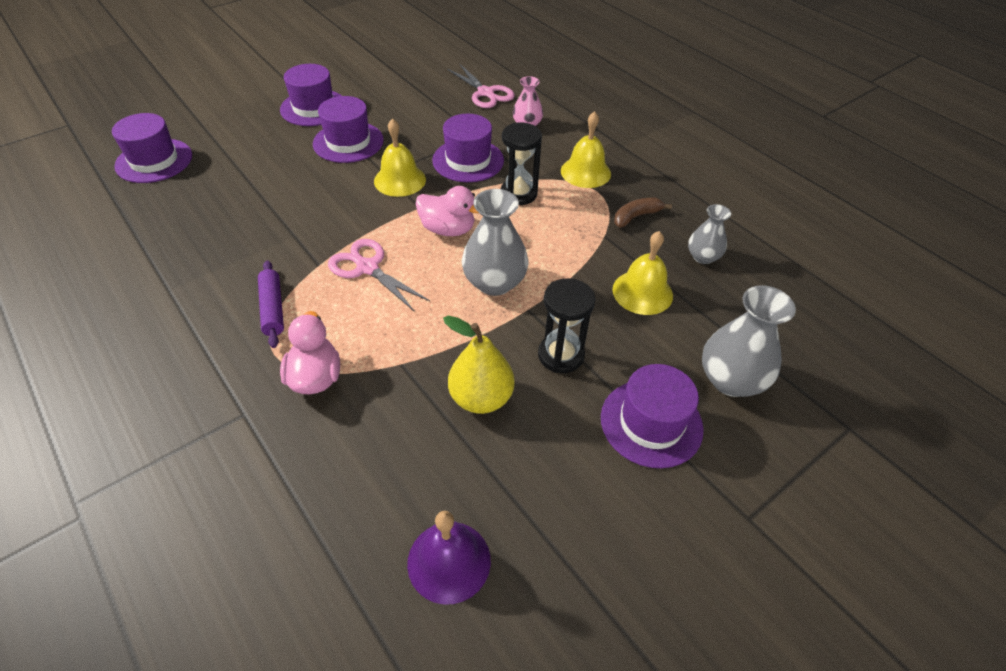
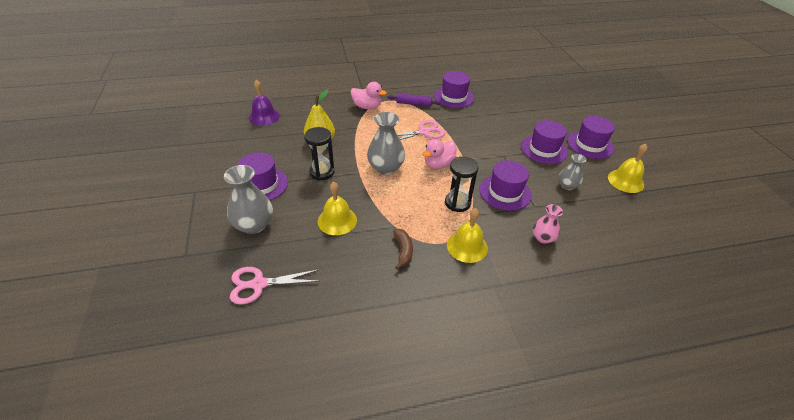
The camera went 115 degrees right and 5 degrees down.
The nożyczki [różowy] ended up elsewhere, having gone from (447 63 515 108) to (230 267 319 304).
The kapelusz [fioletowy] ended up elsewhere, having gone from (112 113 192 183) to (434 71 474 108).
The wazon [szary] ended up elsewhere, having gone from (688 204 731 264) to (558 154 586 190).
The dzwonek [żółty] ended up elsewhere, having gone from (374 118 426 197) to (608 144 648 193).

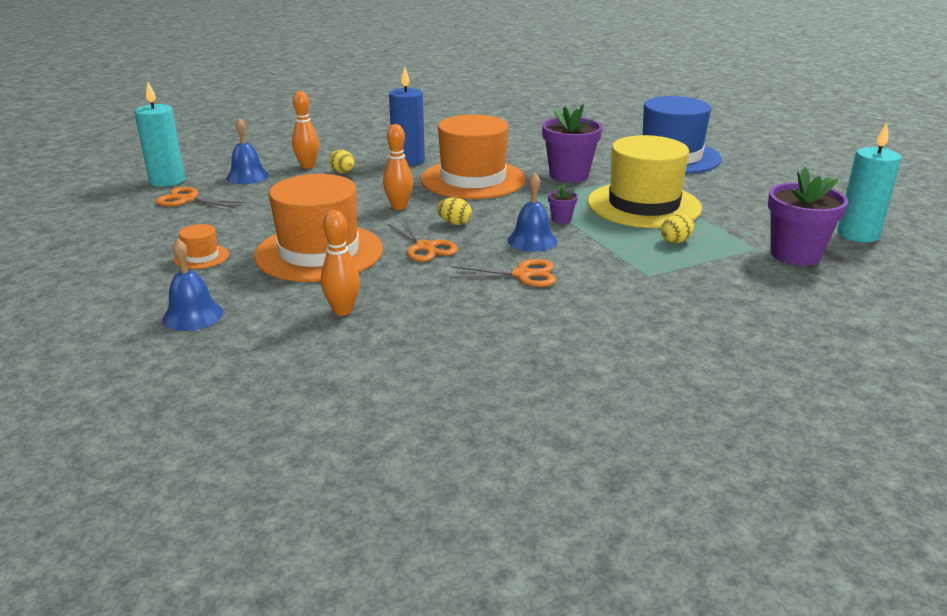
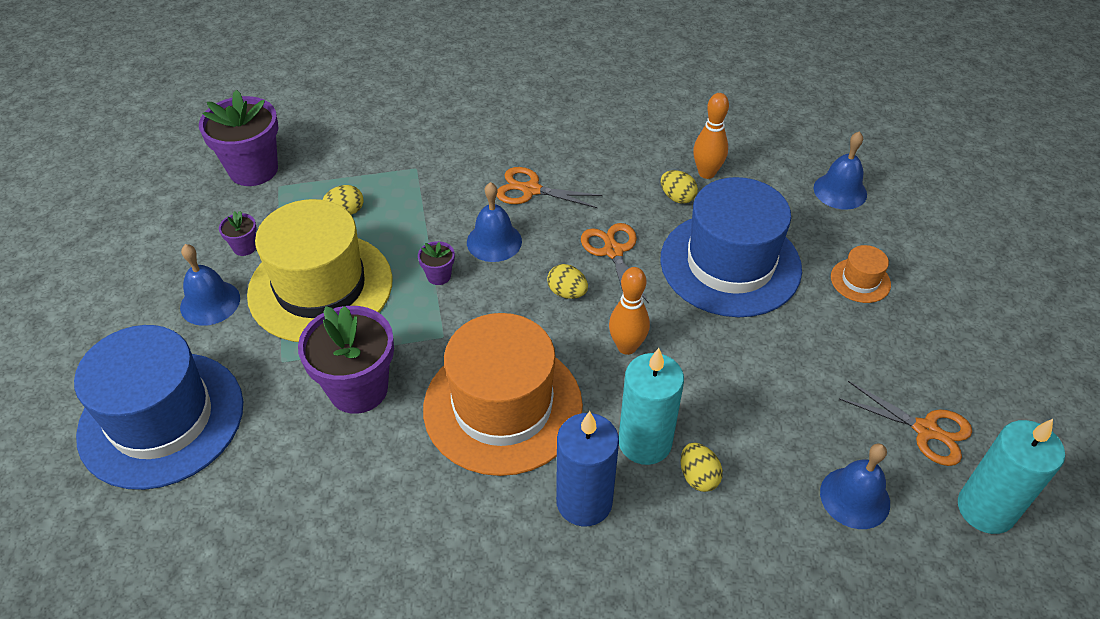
The camera went 165 degrees left and 20 degrees up.
The second view gained the dzwonek [niebieski] at (180 244 240 326).
The second view gained the doniczka [fioletowy] at (219 211 257 256).
The świeca [turkusowy] ended up elsewhere, having gone from (838 123 901 242) to (619 348 684 465).
What was the kapelusz [pomarańczowy] at (254 174 383 282) turned into the kapelusz [niebieski] at (660 177 802 317).
The second view gained the jajko [żółty] at (661 170 698 204).
The second view lost the kręgiel [pomarańczowy] at (292 91 319 169).

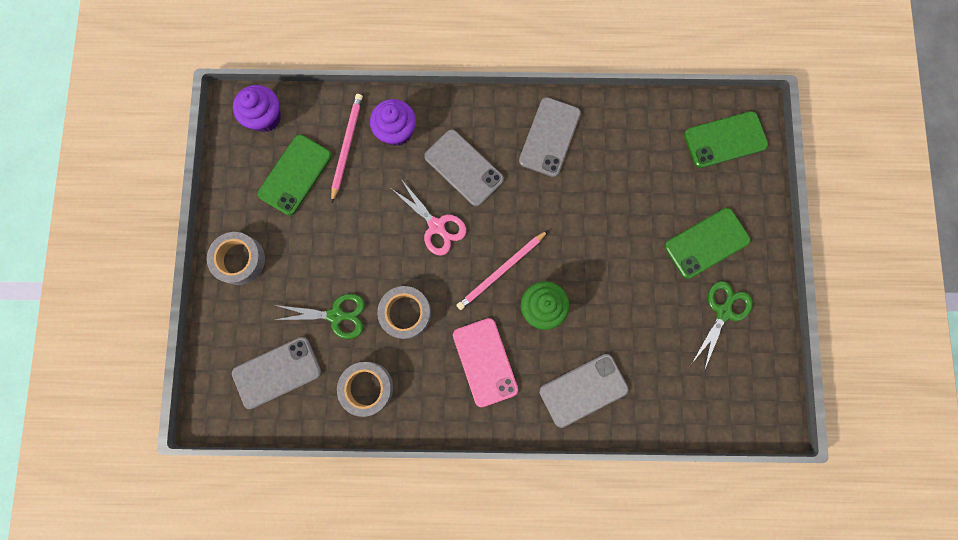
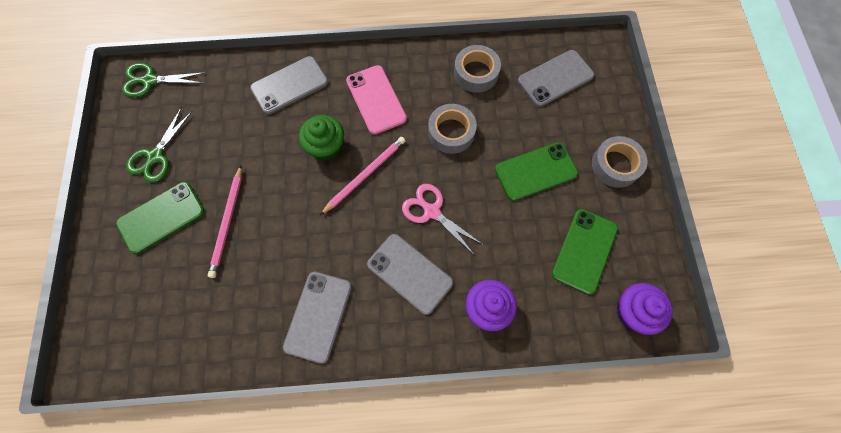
The camera went 175 degrees right and 10 degrees down.
The nożyczki [zielony] ended up elsewhere, having gone from (275 294 365 339) to (122 63 205 97).
The ołówek [różowy] ended up elsewhere, having gone from (331 94 363 203) to (208 166 242 278).
The telefon [zielony] ended up elsewhere, having gone from (684 111 768 168) to (495 142 578 201).

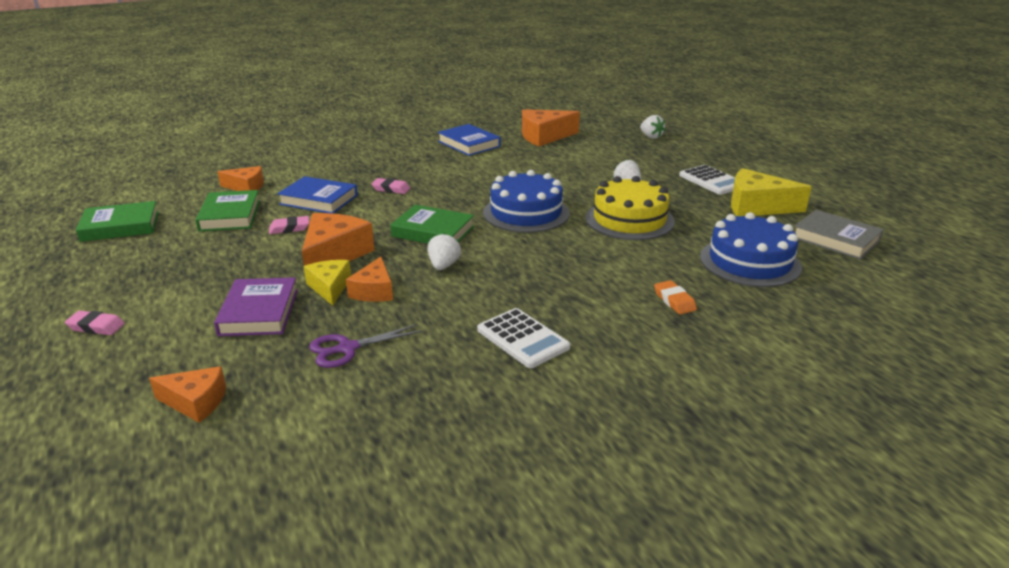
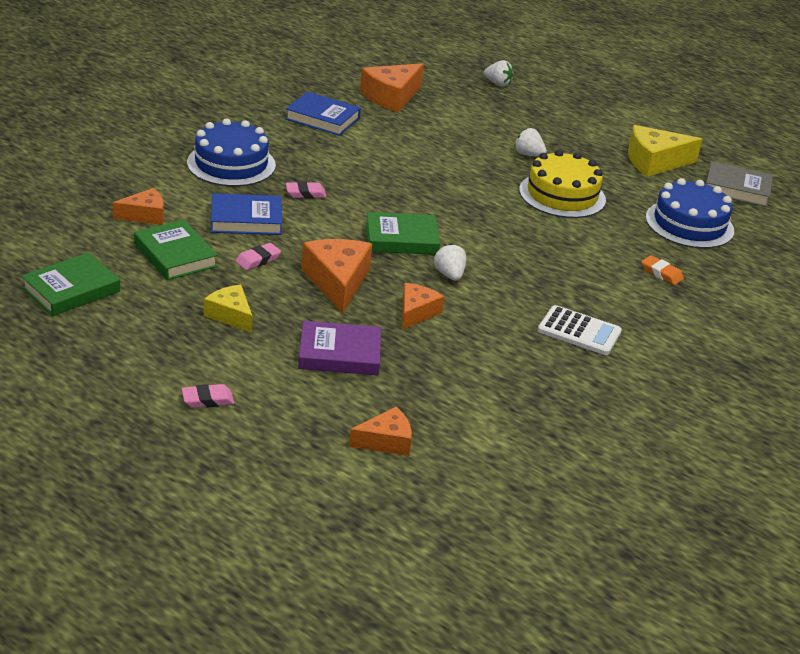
The camera went 30 degrees left and 5 degrees up.
The tort [niebieski] ended up elsewhere, having gone from (483 170 570 233) to (187 118 276 187).
The ser [żółty] ended up elsewhere, having gone from (304 260 351 305) to (204 285 253 333).
The książka [fioletowy] at (214 277 298 336) ended up facing another way, 60 degrees counterclockwise from before.
The ser [pomarańczowy] at (346 257 393 302) ended up facing another way, 135 degrees counterclockwise from before.
The second view lost the nożyczki [fioletowy] at (309 324 423 368).
The second view lost the kalkulator [biały] at (679 165 735 195).

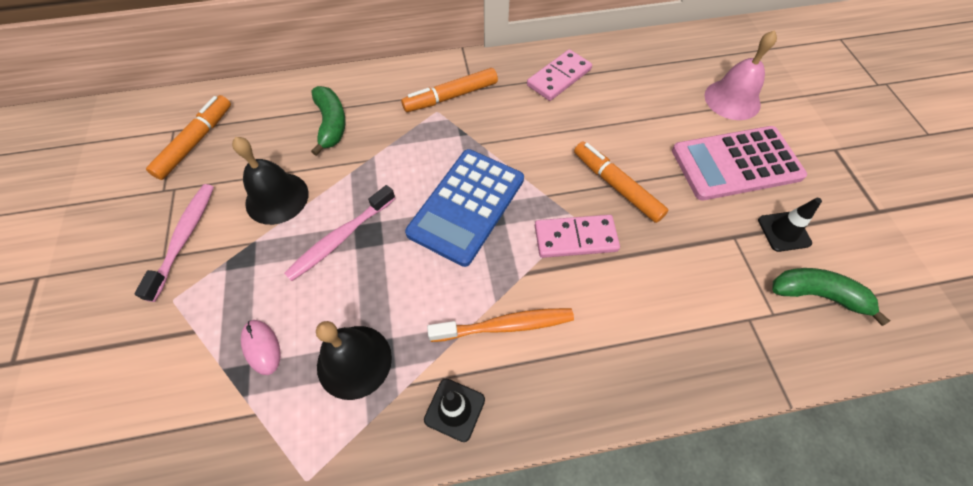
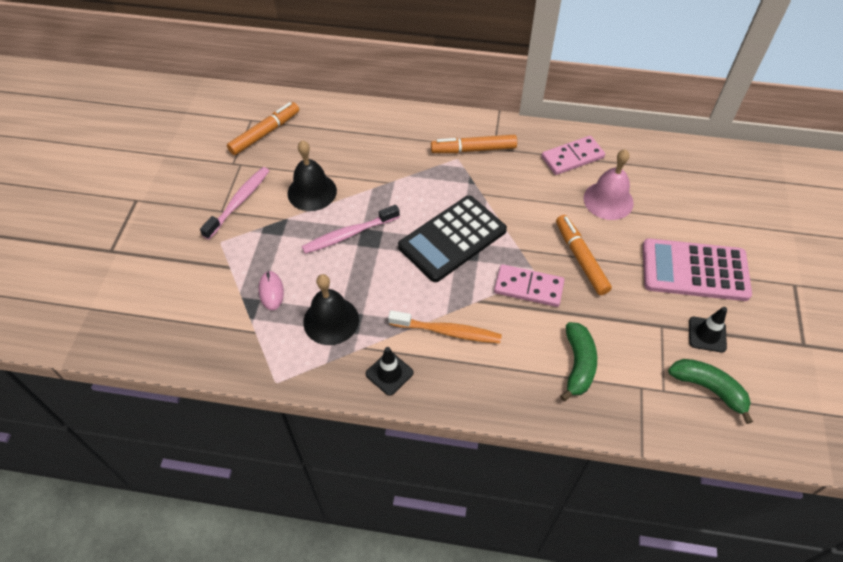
The camera went 20 degrees right and 5 degrees down.
What was the kalkulator [niebieski] at (405 149 524 267) turned into the kalkulator [czarny] at (398 195 507 282).
The banan [zielony] ended up elsewhere, having gone from (311 86 346 156) to (560 322 597 401).
The dzwonek [różowy] ended up elsewhere, having gone from (705 30 777 120) to (584 149 634 220).

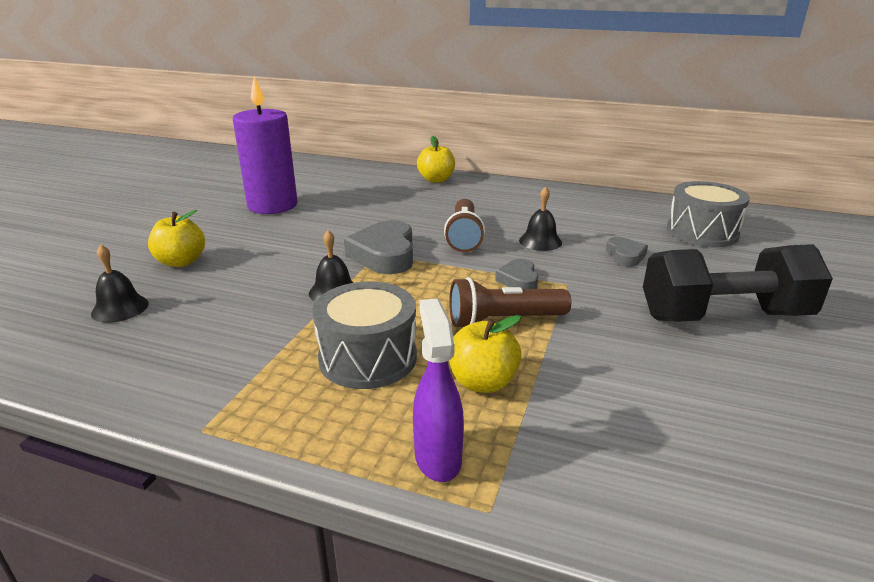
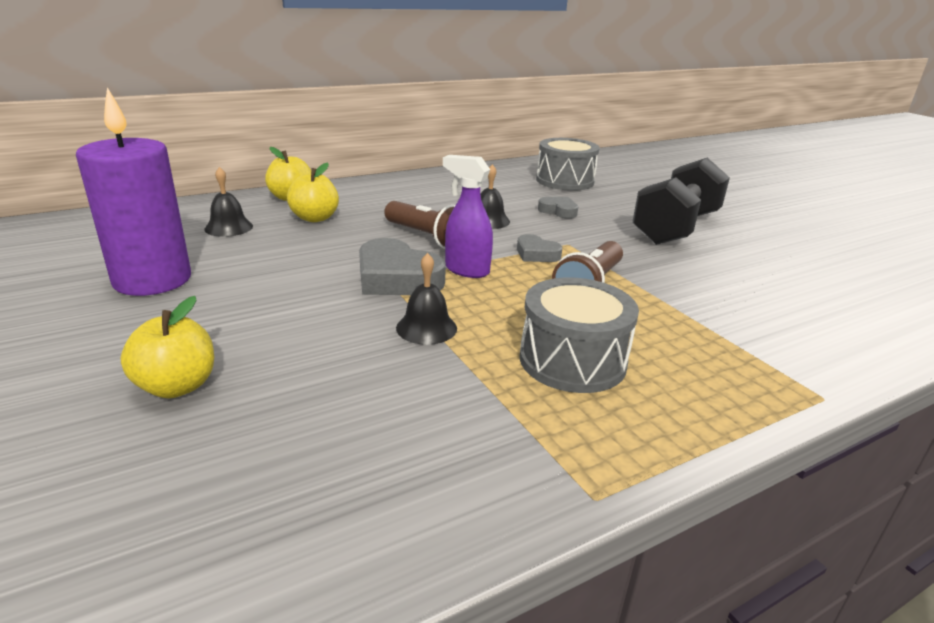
The camera went 50 degrees left and 0 degrees up.
The dzwonek [czarny] ended up elsewhere, having gone from (91 245 149 323) to (204 167 253 237).
The jabłko [żółty] ended up elsewhere, having gone from (449 315 522 393) to (287 162 339 222).
The spryskiwacz [fioletowy] ended up elsewhere, having gone from (413 299 464 482) to (443 155 493 278).

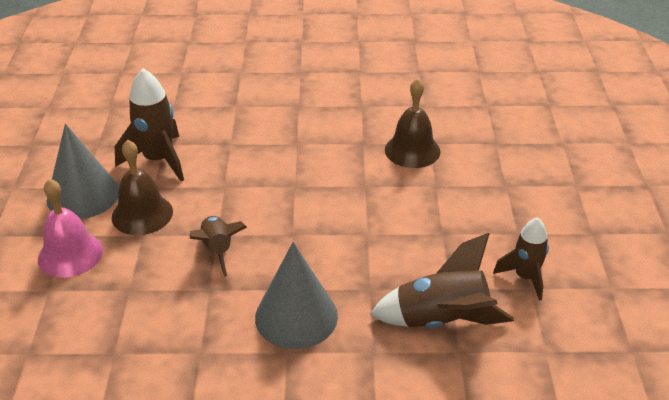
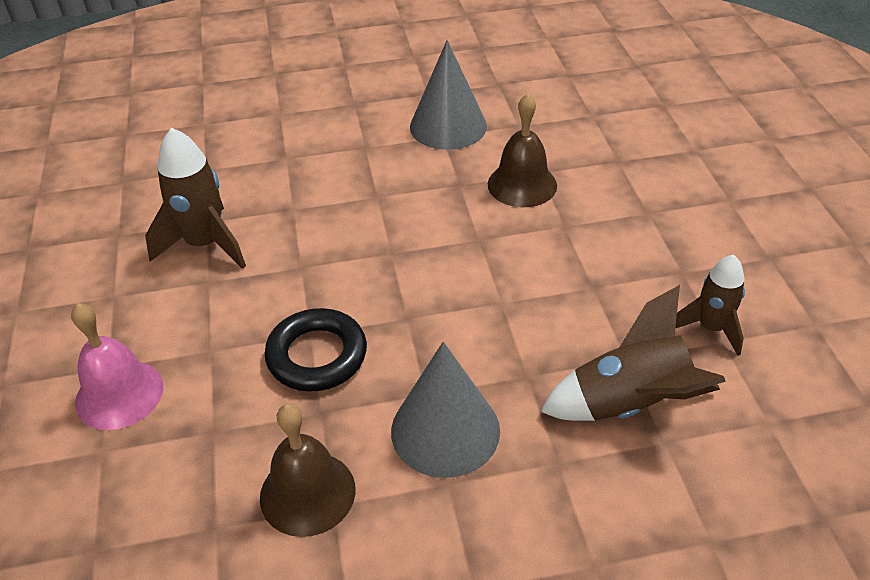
The camera went 10 degrees left and 5 degrees up.
The dzwonek [brązowy] ended up elsewhere, having gone from (112 140 173 235) to (260 404 355 537).
Where the rakieta [brązowy] stood at (190 216 247 277), the pierścień [czarny] came to stand at (264 308 367 392).
The stożek [szary] ended up elsewhere, having gone from (47 123 119 219) to (410 40 487 150).

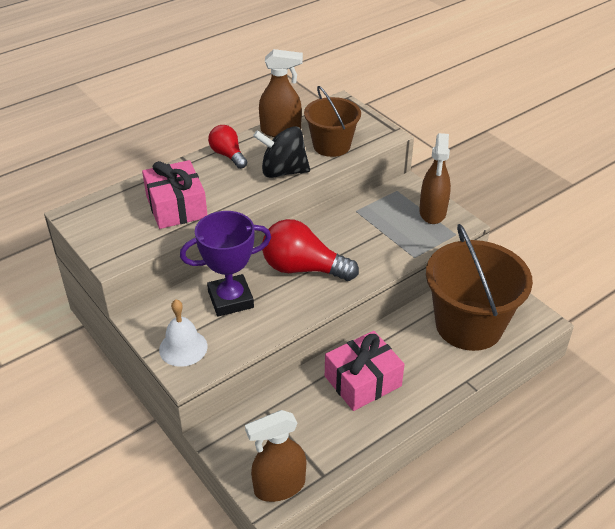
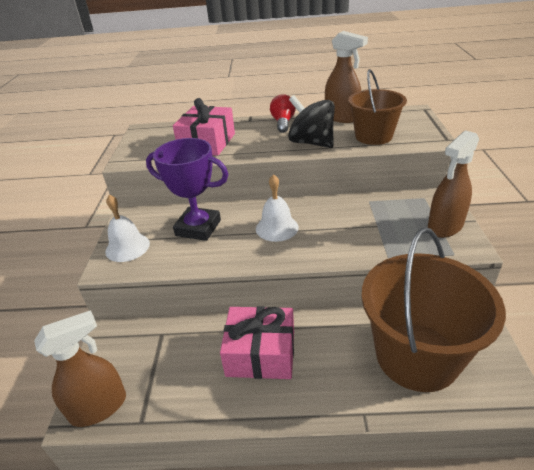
The camera went 40 degrees right and 5 degrees down.
The spryskiwacz [brązowy] at (245 410 306 502) ended up facing another way, 135 degrees clockwise from before.
Where the żarówka [czerwony] stood at (262 219 359 281), the dzwonek [biały] came to stand at (256 174 299 242).

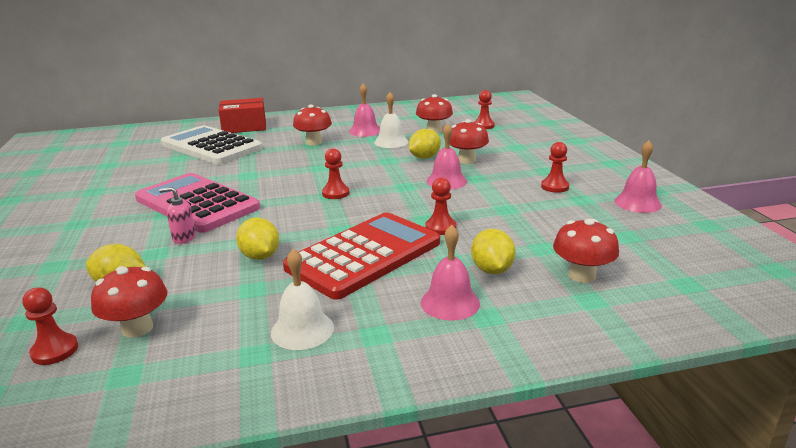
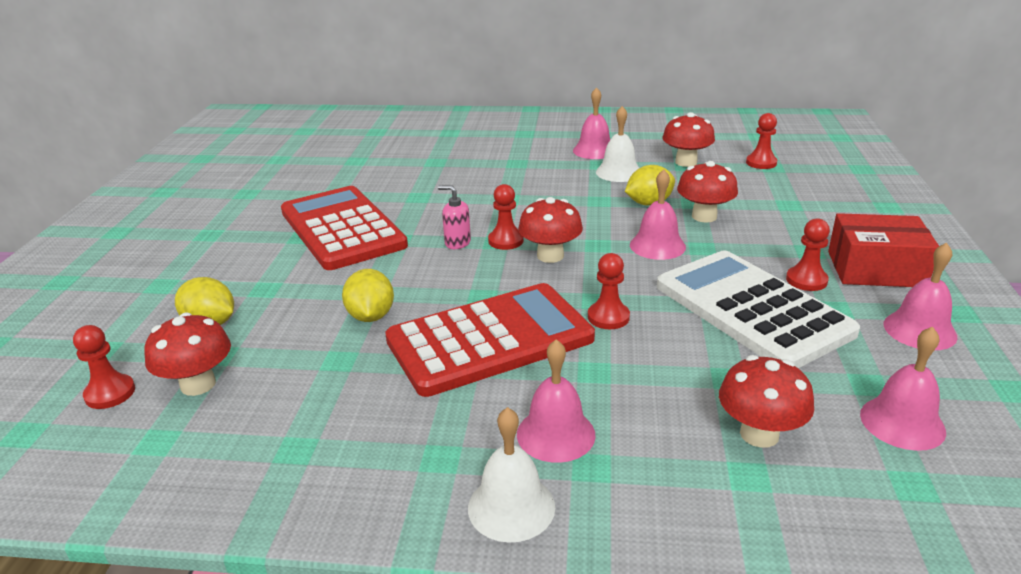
The camera went 20 degrees right and 5 degrees up.
What was the kalkulator [różowy] at (135 173 260 233) turned into the kalkulator [czerwony] at (281 186 408 270).
The dozownik mydła [różowy] ended up elsewhere, having gone from (159 187 196 244) to (438 185 471 249).
The dzwonek [biały] ended up elsewhere, having gone from (271 249 334 350) to (468 407 555 543).
The grzyb [czerwony] ended up elsewhere, having gone from (293 105 332 145) to (518 197 583 263).
The kalkulator [biały] ended up elsewhere, having gone from (161 125 262 164) to (657 251 860 368).
The pudełko [czerwony] ended up elsewhere, having gone from (219 98 266 133) to (828 213 939 287).
The second view gained the dzwonek [różowy] at (860 327 946 451).
The second view lost the cytryna [żółty] at (471 229 516 274).

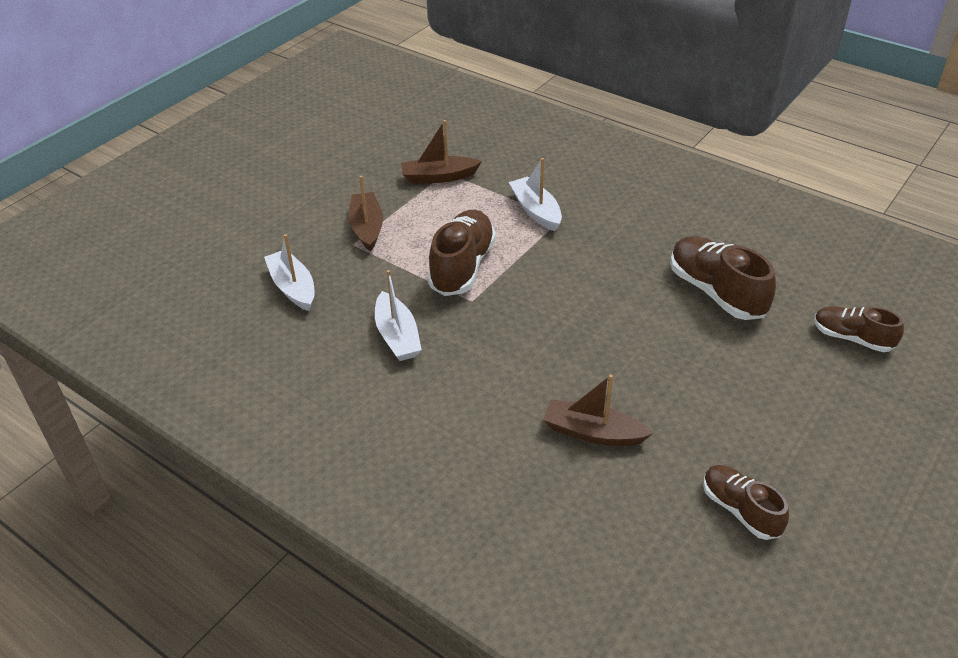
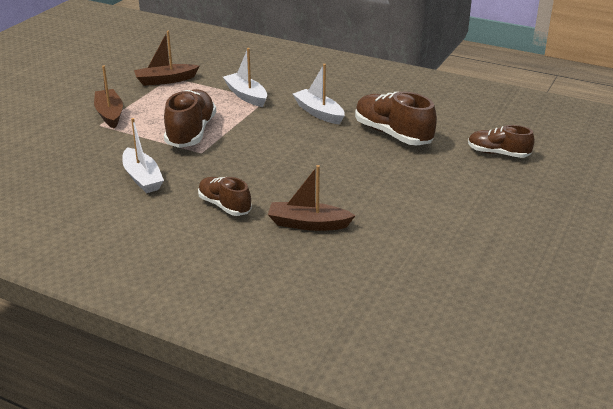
The camera went 10 degrees left and 10 degrees down.
The but [brązowy] ended up elsewhere, having gone from (703 465 789 540) to (198 177 252 216).
The łódka [biały] ended up elsewhere, having gone from (264 234 315 311) to (293 64 345 125).

